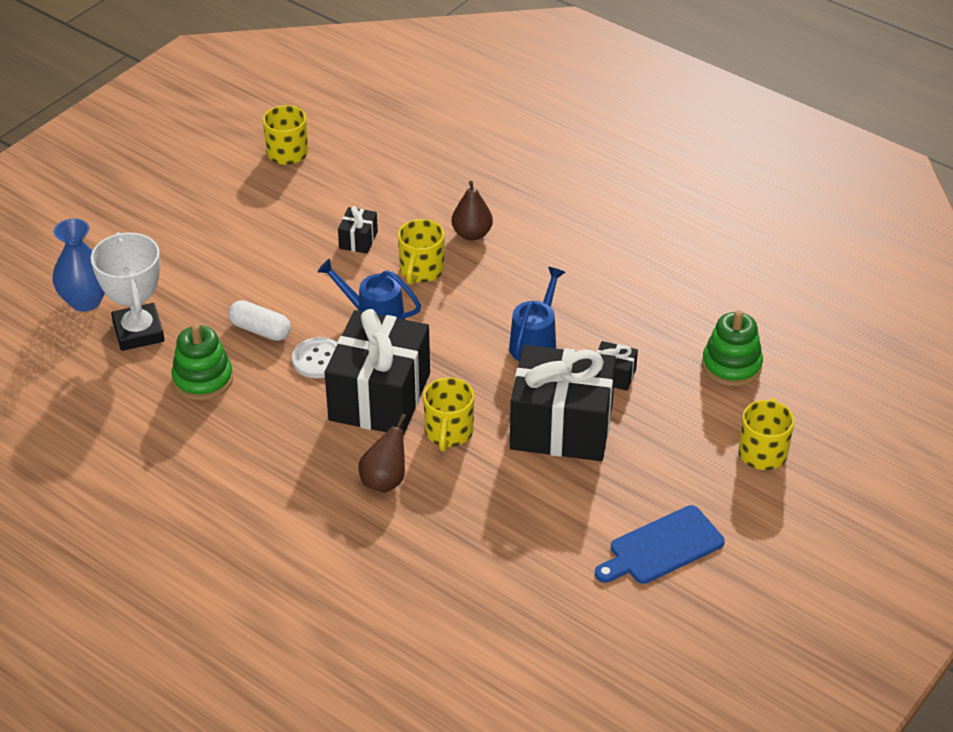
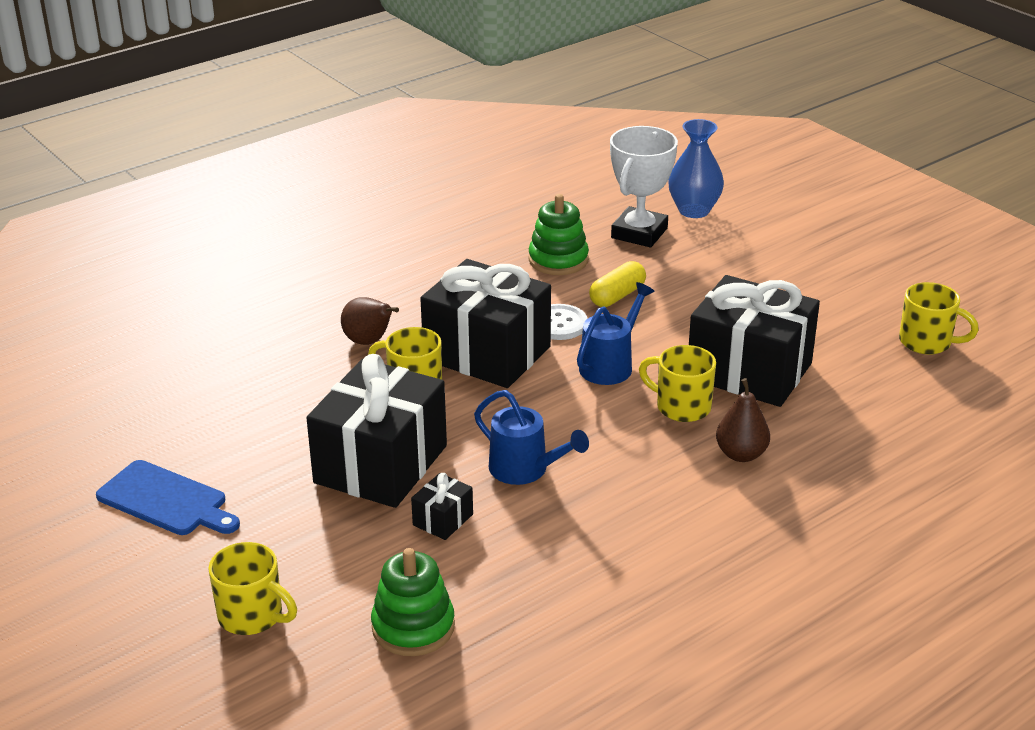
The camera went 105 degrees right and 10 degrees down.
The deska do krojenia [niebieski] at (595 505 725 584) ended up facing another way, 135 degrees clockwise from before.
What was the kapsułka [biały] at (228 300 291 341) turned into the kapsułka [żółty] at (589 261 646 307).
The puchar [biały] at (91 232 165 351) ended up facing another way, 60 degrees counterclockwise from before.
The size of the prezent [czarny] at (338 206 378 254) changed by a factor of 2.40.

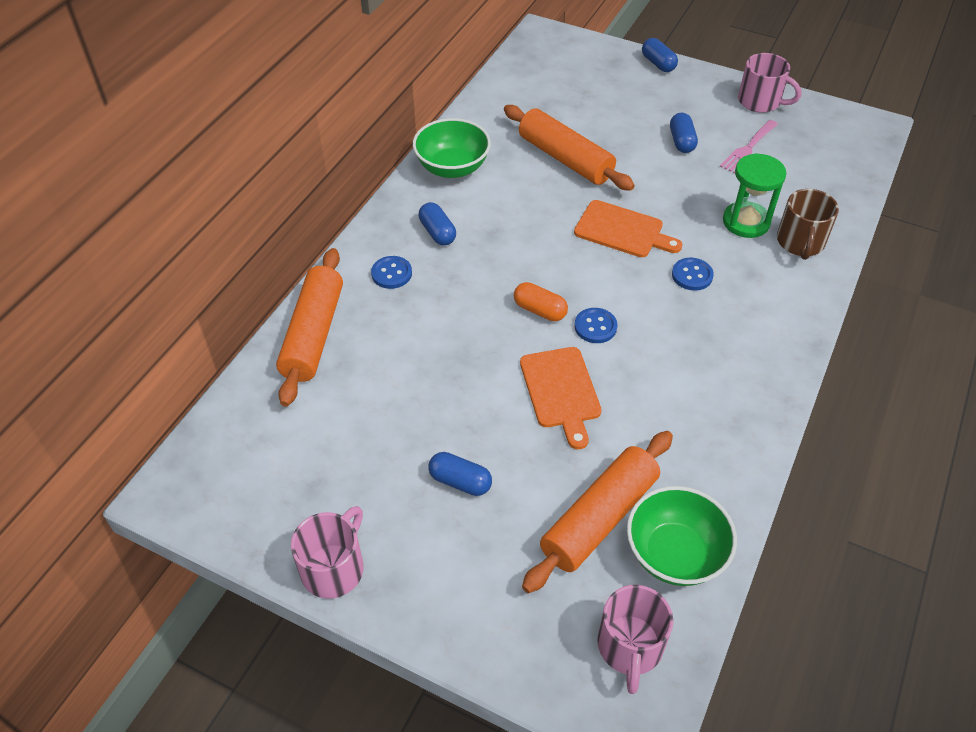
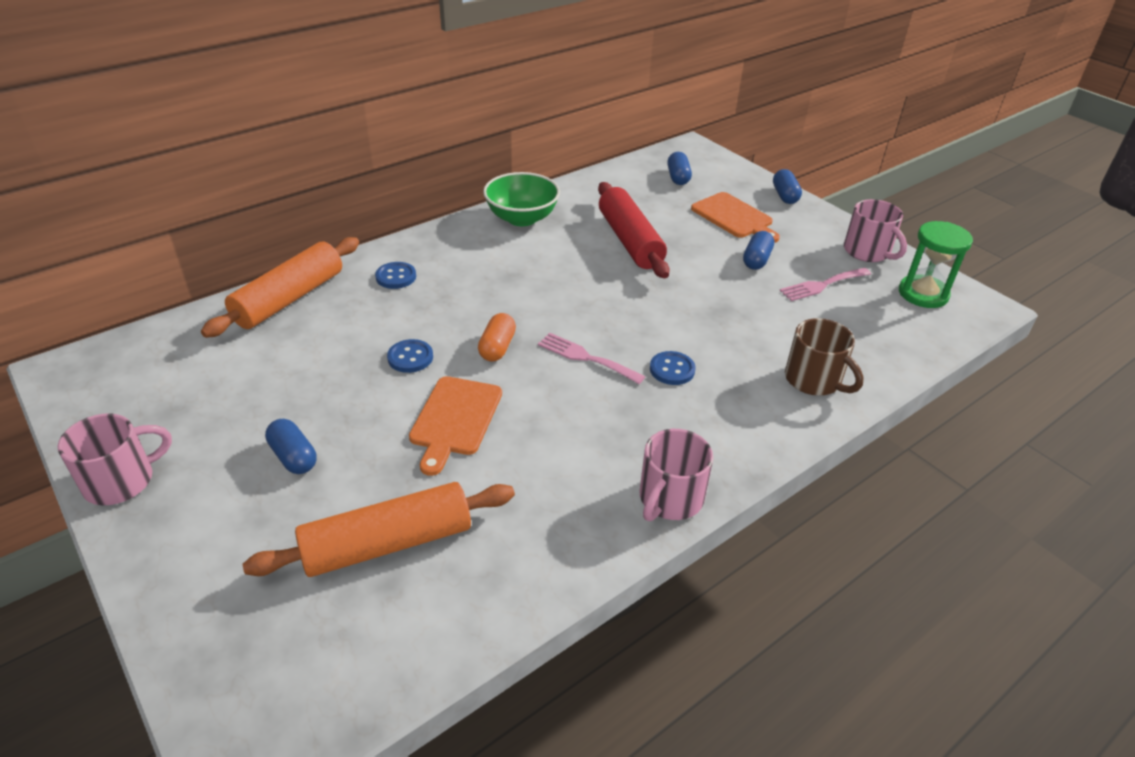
The camera went 25 degrees right and 10 degrees down.
The guzik [niebieski] ended up elsewhere, having gone from (574 308 617 343) to (387 339 433 373).
The kapsułka [pomarańczowy] at (514 282 568 321) ended up facing another way, 45 degrees clockwise from before.
The second view gained the widelec [różowy] at (538 333 645 384).
What was the wałek do ciasta [pomarańczowy] at (504 105 635 191) turned into the wałek do ciasta [czerwony] at (598 182 670 278).
The kubek [różowy] ended up elsewhere, having gone from (597 585 674 694) to (639 429 713 521).
The kapsułka [niebieski] ended up elsewhere, having gone from (419 202 456 246) to (667 152 692 185).
The deska do krojenia [pomarańczowy] ended up elsewhere, having gone from (574 200 682 257) to (691 192 780 243).
The kubek [brązowy] at (777 189 839 260) ended up facing another way, 75 degrees counterclockwise from before.
The klepsydra [zielony] ended up elsewhere, having gone from (723 153 786 238) to (899 221 973 308).
The second view lost the miska [zielony] at (627 486 737 586).

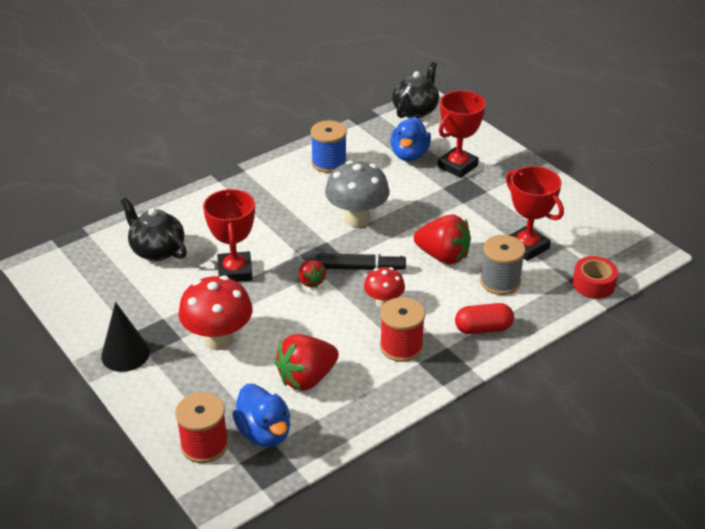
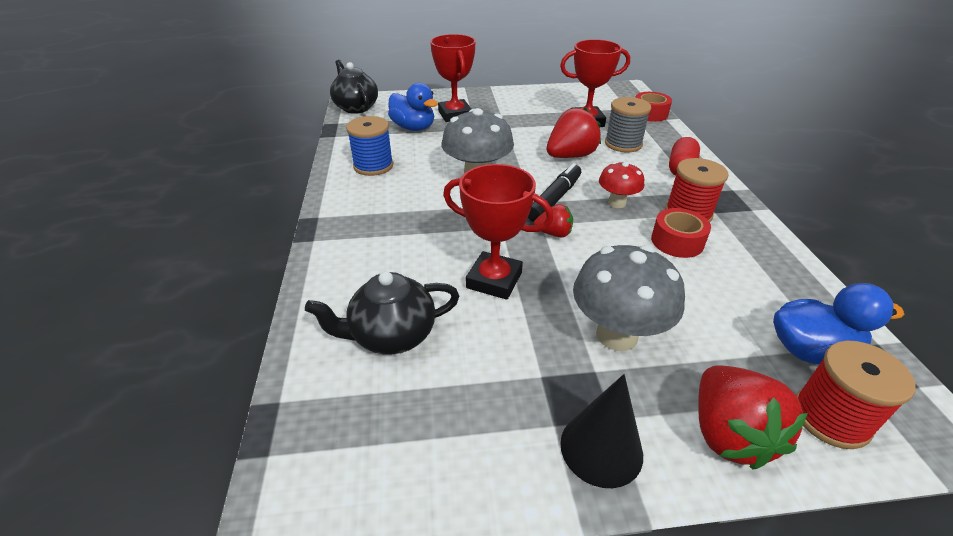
The camera went 60 degrees left and 0 degrees up.
What was the grzyb [czerwony] at (178 275 253 350) turned into the grzyb [szary] at (573 245 685 351).
The second view gained the taśma klejąca [czerwony] at (651 208 711 258).
The truskawka [czerwony] ended up elsewhere, having gone from (275 334 339 391) to (698 365 808 470).

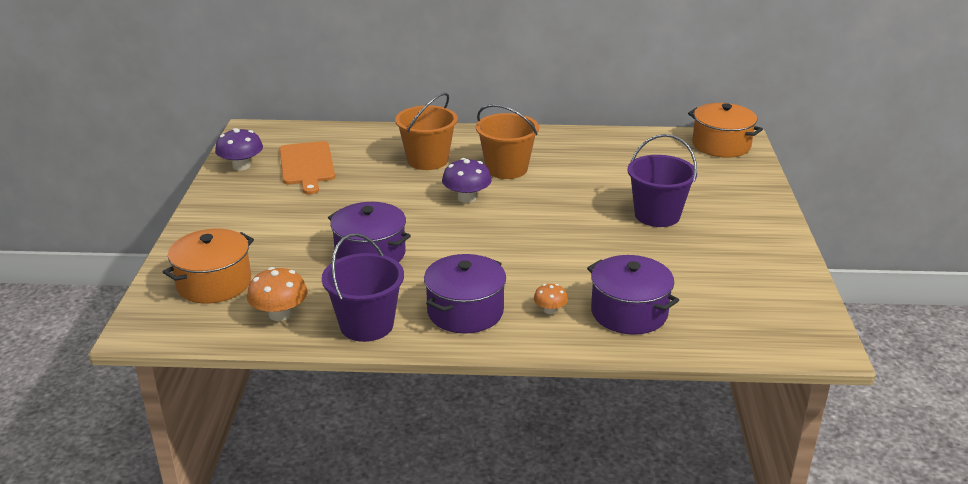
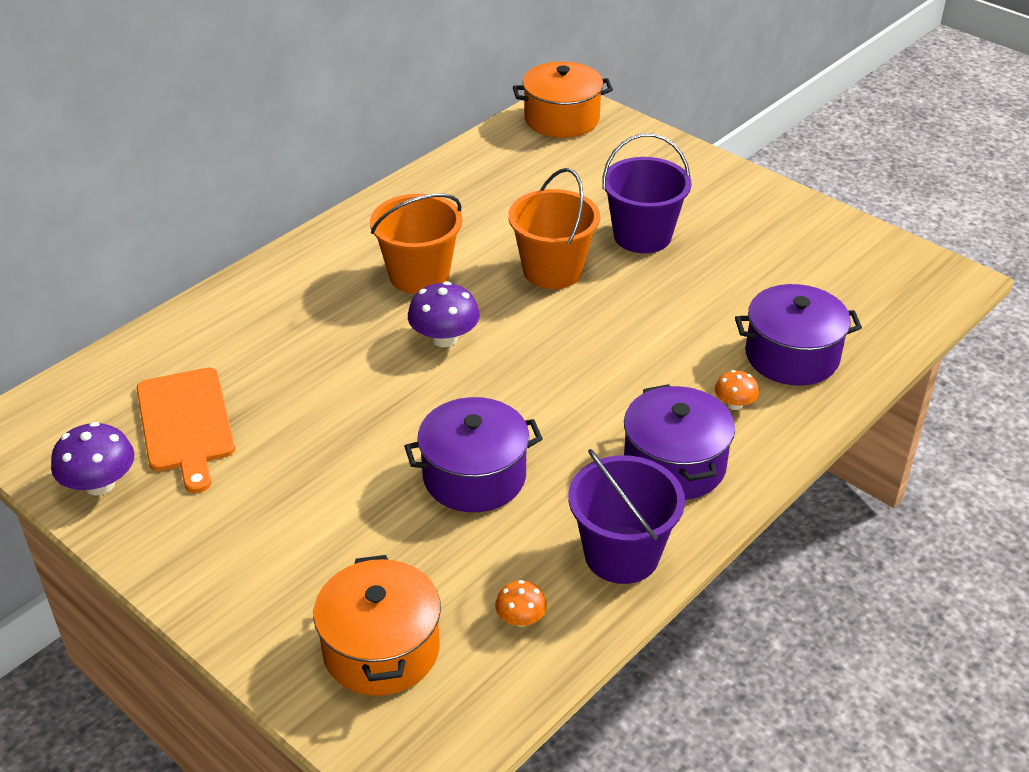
The camera went 50 degrees left and 10 degrees up.
The deska do krojenia [pomarańczowy] at (279 141 335 195) ended up facing another way, 45 degrees clockwise from before.
The size of the grzyb [pomarańczowy] at (247 267 308 321) changed by a factor of 0.58.
The wiadro [pomarańczowy] ended up elsewhere, having gone from (395 93 458 170) to (508 168 600 289).

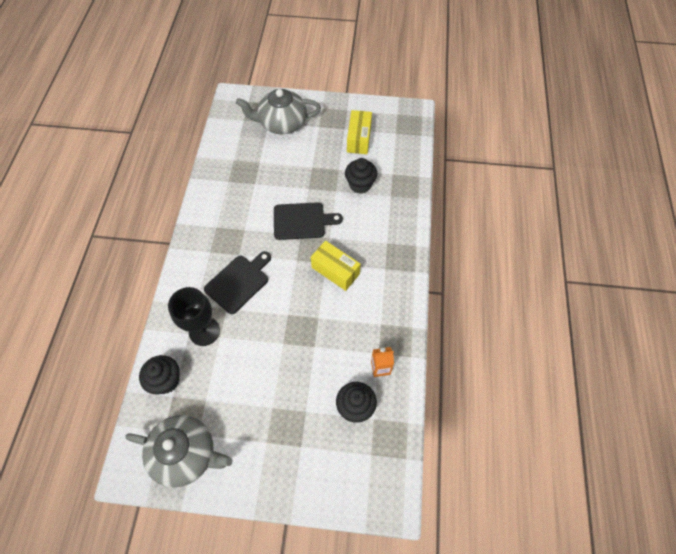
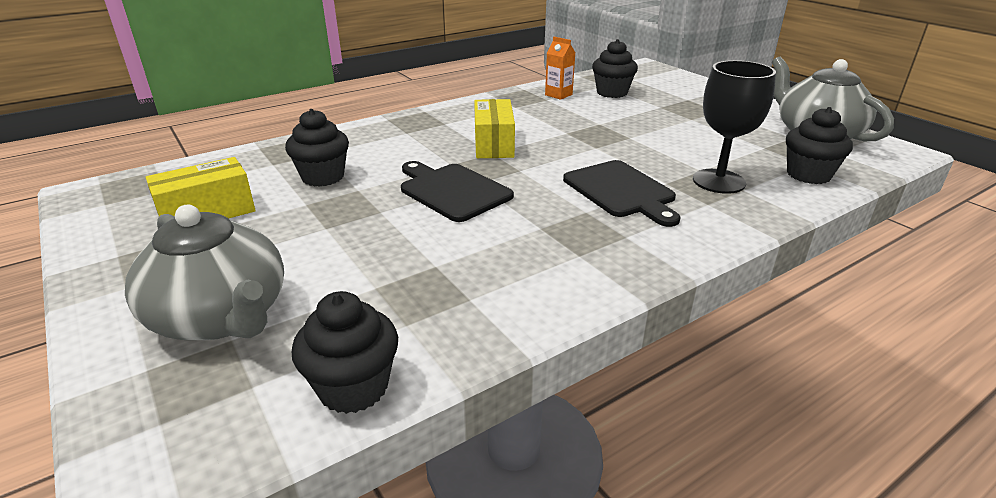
The camera went 130 degrees left and 30 degrees down.
The second view gained the muffinka [czarny] at (292 291 398 414).
The deska do krojenia [czarny] at (204 251 271 314) ended up facing another way, 120 degrees counterclockwise from before.

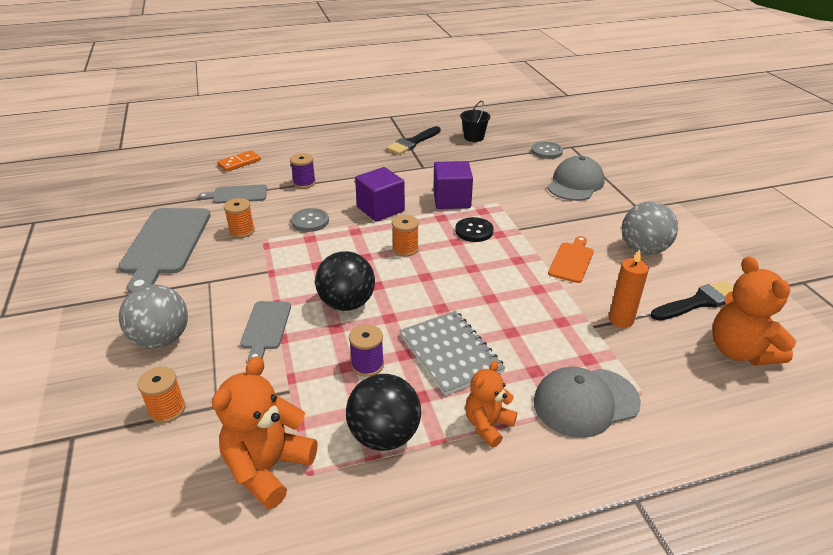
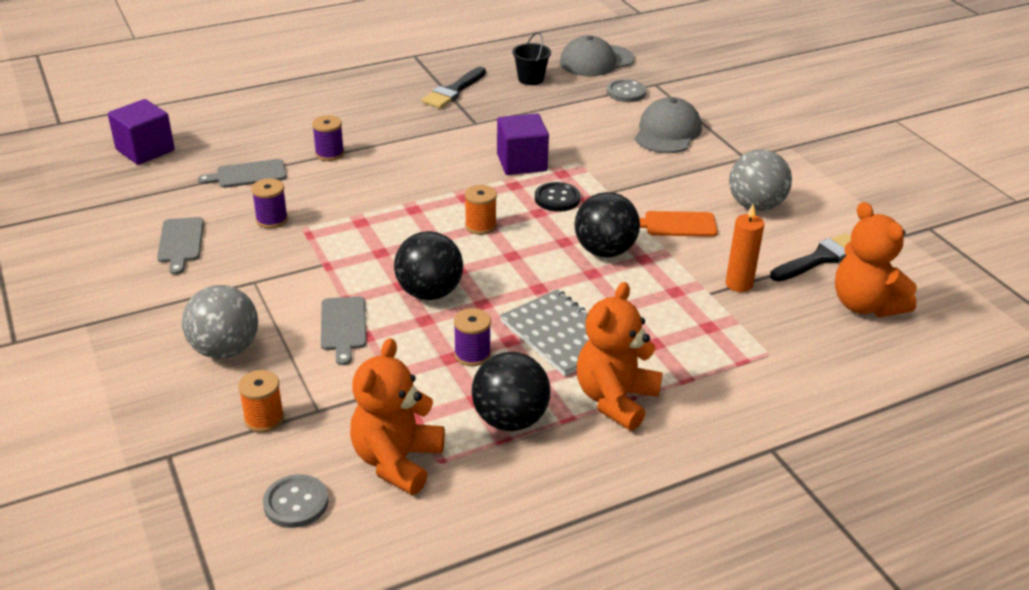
The camera went 10 degrees left and 0 degrees up.
The sześcian [fioletowy] ended up elsewhere, having gone from (355 167 405 222) to (108 99 175 165).
The size of the deska do krojenia [szary] at (118 208 210 294) changed by a factor of 0.53.
What was the szpulka [pomarańczowy] at (224 198 255 238) turned into the szpulka [fioletowy] at (251 179 288 228).
The guzik [szary] ended up elsewhere, having gone from (291 208 329 232) to (263 474 328 528).
The czapka [szary] ended up elsewhere, having gone from (534 367 641 438) to (560 35 635 76).
The second view gained the piłka [czarny] at (574 192 640 258).
The size of the miś [pomarańczowy] at (465 361 517 447) changed by a factor of 1.61.
The deska do krojenia [pomarańczowy] at (548 236 594 283) ended up facing another way, 105 degrees counterclockwise from before.
The second view lost the kostka domina [pomarańczowy] at (217 150 261 172).

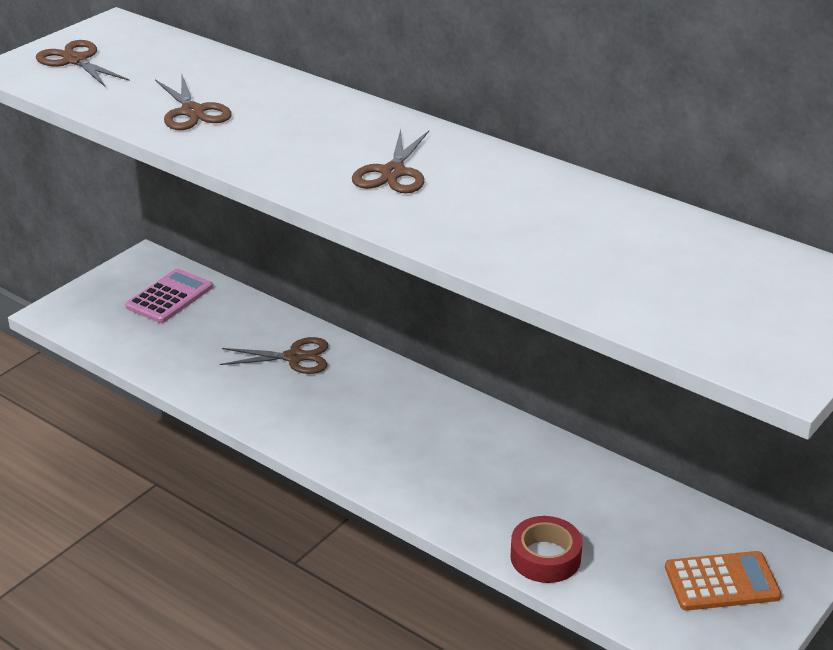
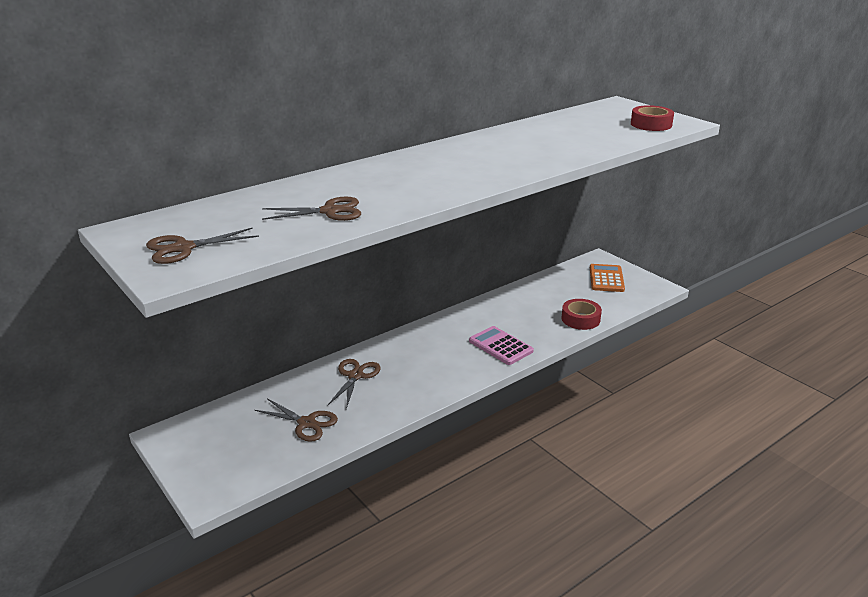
The camera went 75 degrees left and 5 degrees down.
The nożyczki [brązowy] ended up elsewhere, having gone from (352 129 429 193) to (254 399 338 442).
The kalkulator [różowy] ended up elsewhere, having gone from (125 269 213 323) to (469 326 534 365).
The second view gained the taśma klejąca [czerwony] at (631 105 674 131).

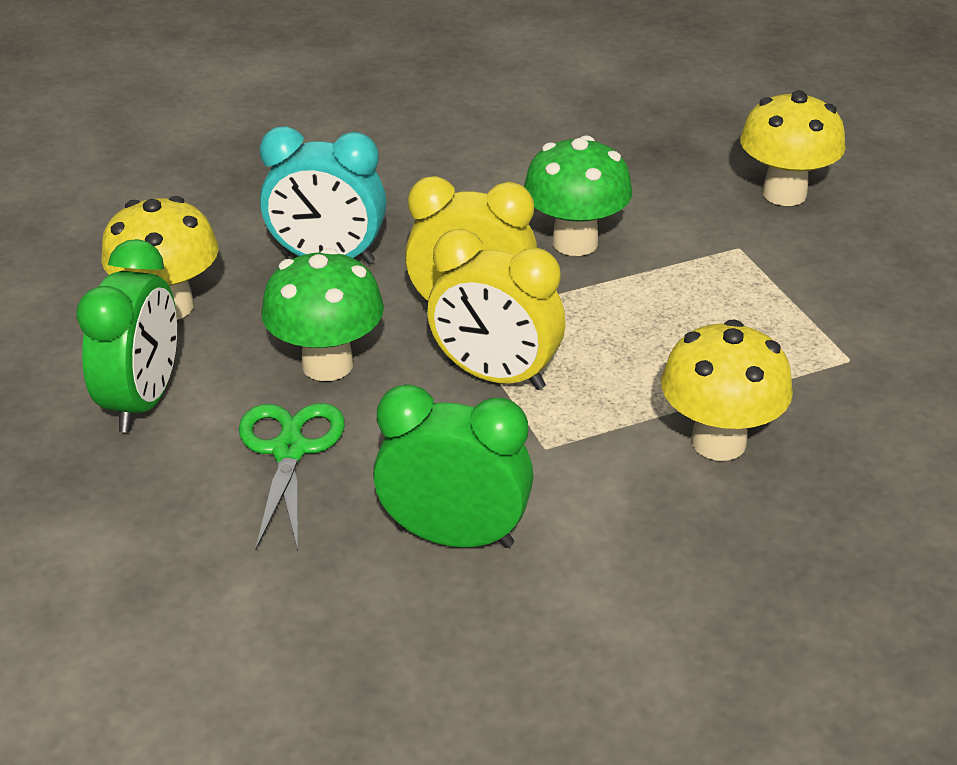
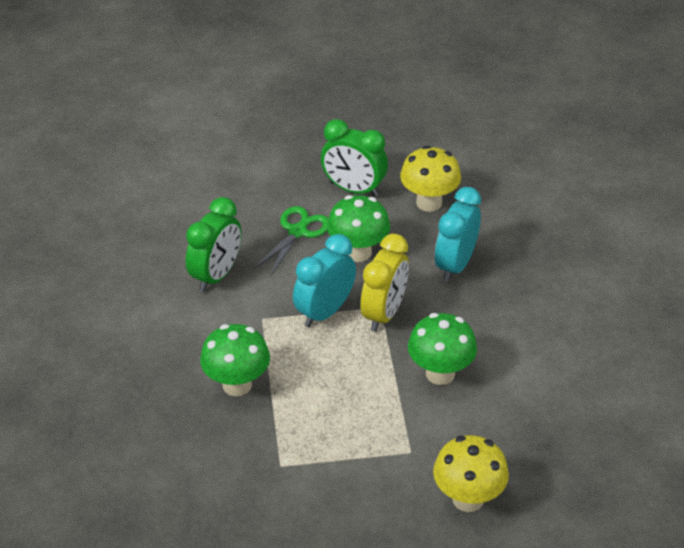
The camera went 105 degrees right and 5 degrees up.
What was the grzyb [żółty] at (661 320 793 461) turned into the grzyb [zielony] at (200 324 270 396).
The nożyczki [zielony] at (239 403 345 550) ended up facing another way, 75 degrees counterclockwise from before.
What was the budzik [żółty] at (427 229 565 390) turned into the budzik [turkusowy] at (293 234 356 328).

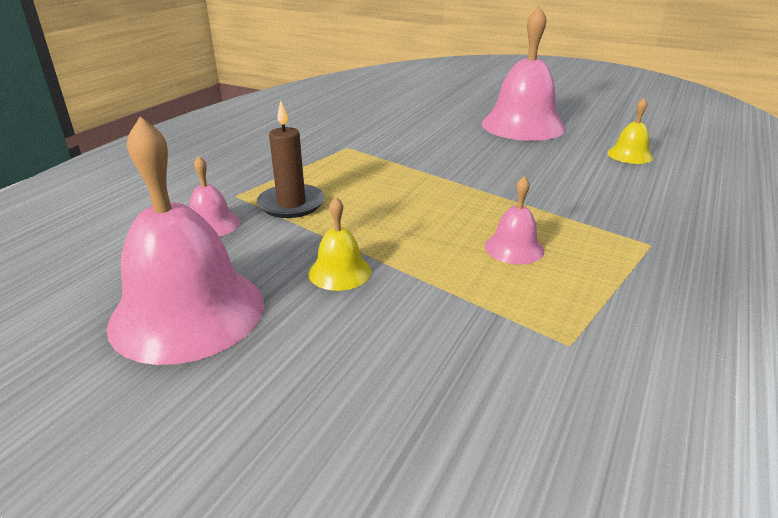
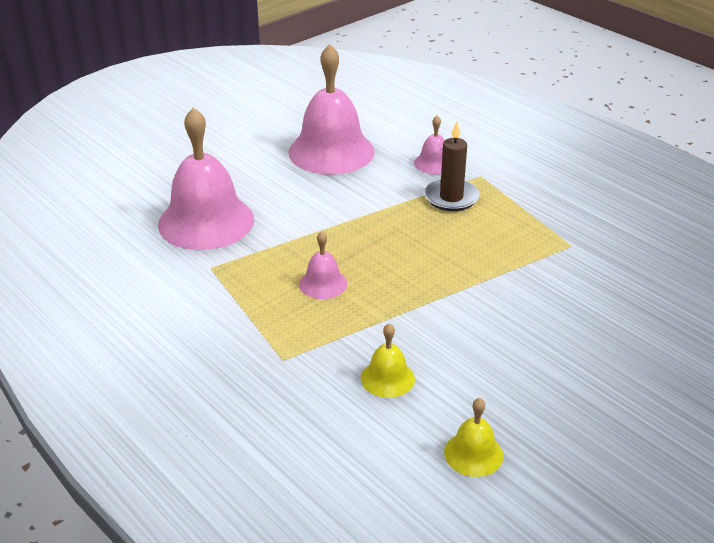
The camera went 110 degrees right and 5 degrees up.
The dzwonek [różowy] ended up elsewhere, having gone from (482 6 566 141) to (158 107 254 250).
The dzwonek [żółty] ended up elsewhere, having gone from (308 197 371 291) to (361 323 415 398).

